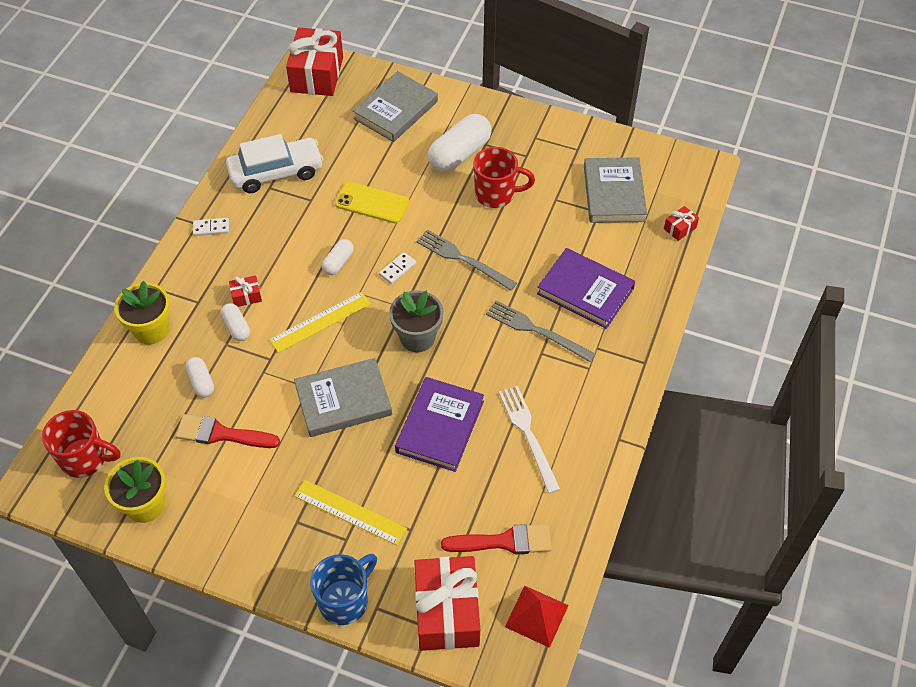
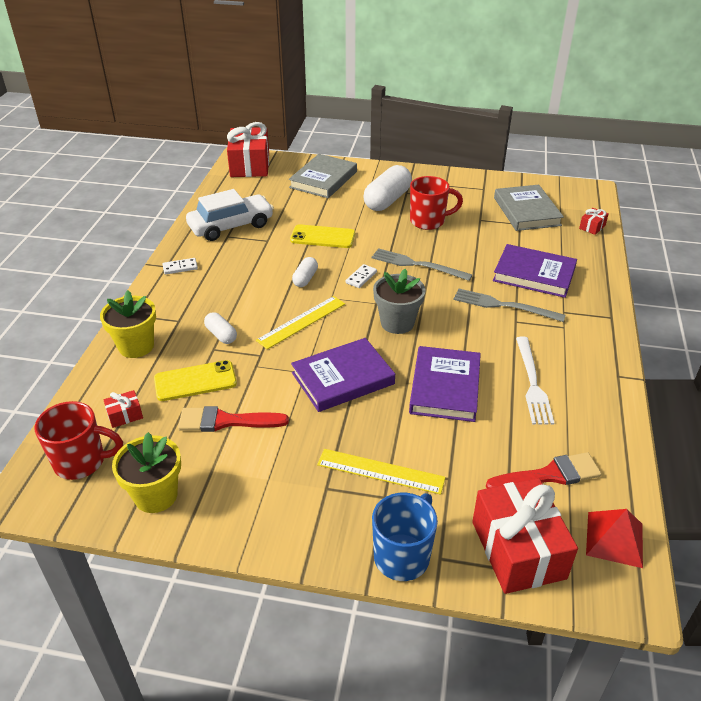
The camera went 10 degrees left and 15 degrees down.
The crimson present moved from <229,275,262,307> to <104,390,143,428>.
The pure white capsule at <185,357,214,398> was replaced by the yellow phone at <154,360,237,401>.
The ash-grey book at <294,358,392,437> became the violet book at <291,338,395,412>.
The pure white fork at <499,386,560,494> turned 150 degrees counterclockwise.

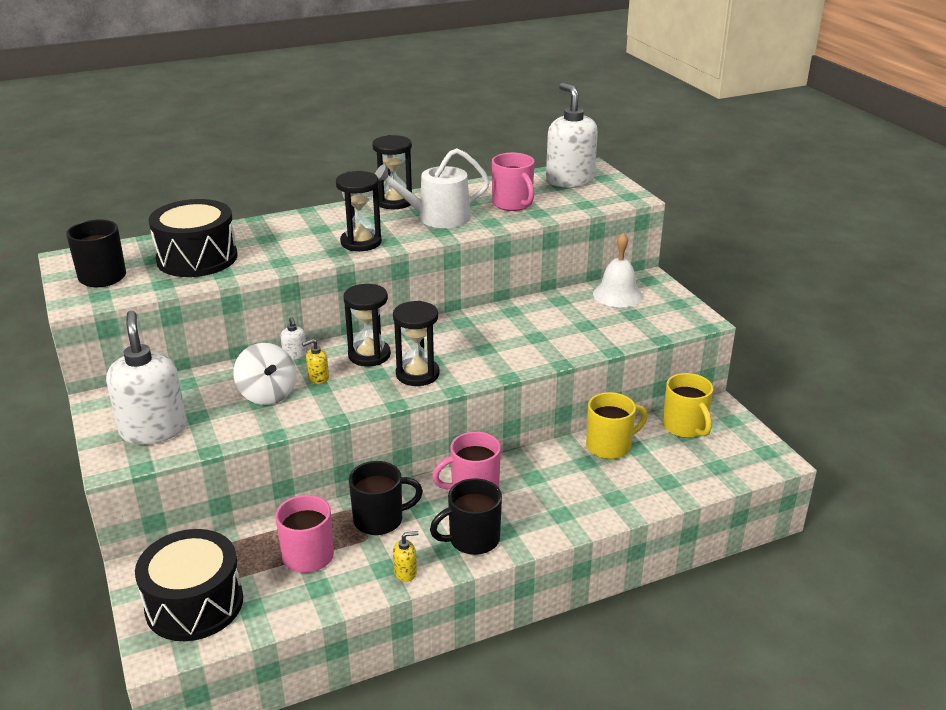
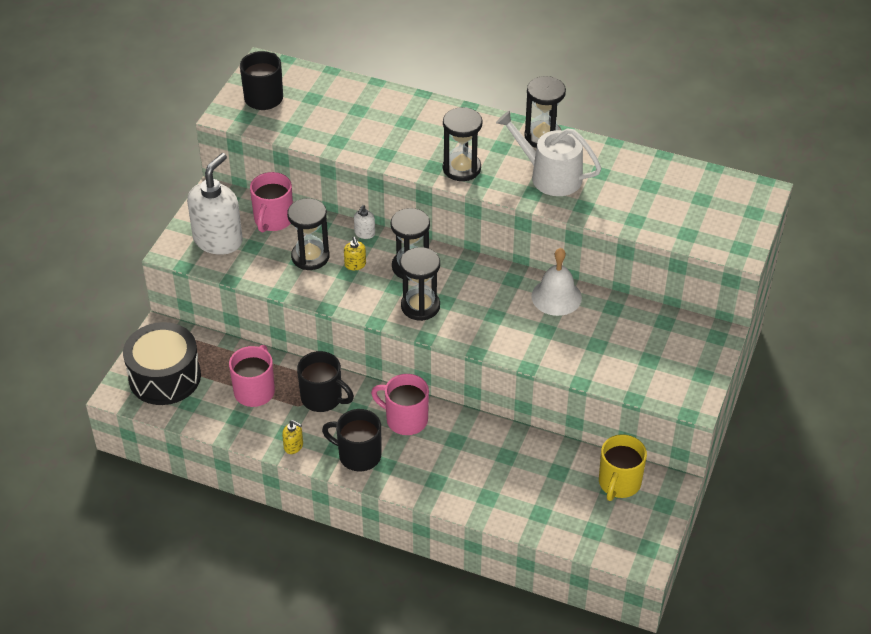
The camera went 45 degrees right and 15 degrees up.
The rosy tea mug moved from <492,153,535,211> to <250,172,293,232>.
The pure white toy top at <233,343,296,405> was replaced by the black hourglass at <287,198,330,270>.
The yellow soap pump at <302,339,329,384> turned 120 degrees counterclockwise.
The pure white bell moved from <593,233,643,307> to <531,248,582,316>.
The black drum at <148,199,237,277> disappeared.
The pure white soap pump at <546,83,598,187> disappeared.
The yellow tea mug at <586,392,648,459> disappeared.

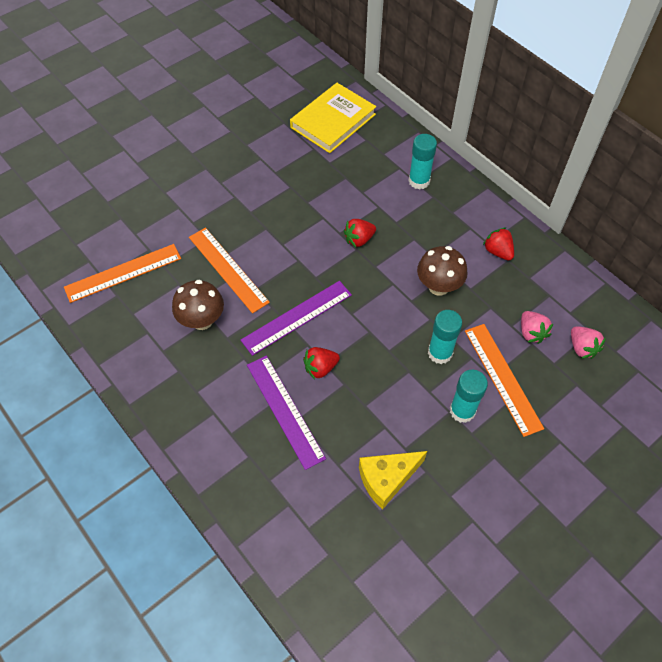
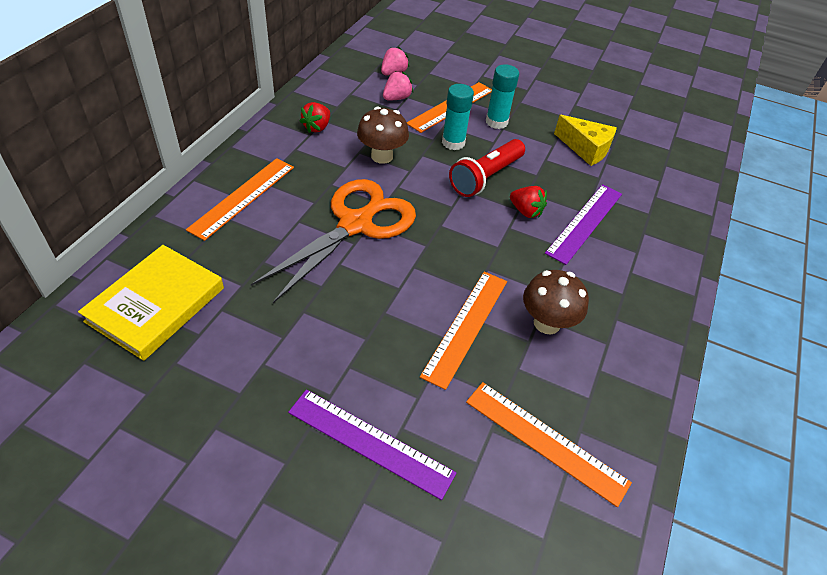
The camera went 120 degrees left and 10 degrees down.
The yellow book at <290,83,376,153> turned 75 degrees counterclockwise.
The turquoise glue at <409,134,437,190> was replaced by the orange measuring stick at <186,158,294,241>.
The crimson strawberry at <344,219,376,247> was replaced by the orange pair of scissors at <251,179,416,303>.
The violet measuring stick moved from <241,281,352,356> to <288,389,456,500>.
The crimson flashlight at <449,139,525,197> appeared.

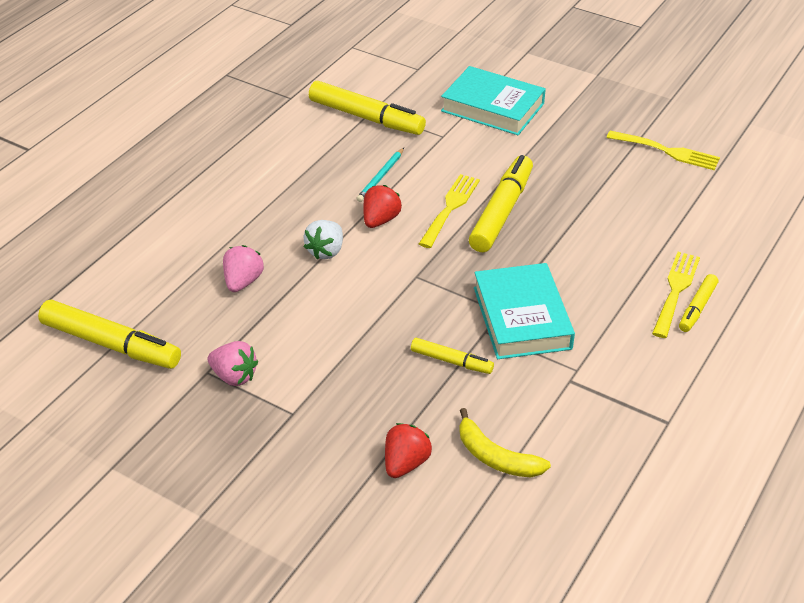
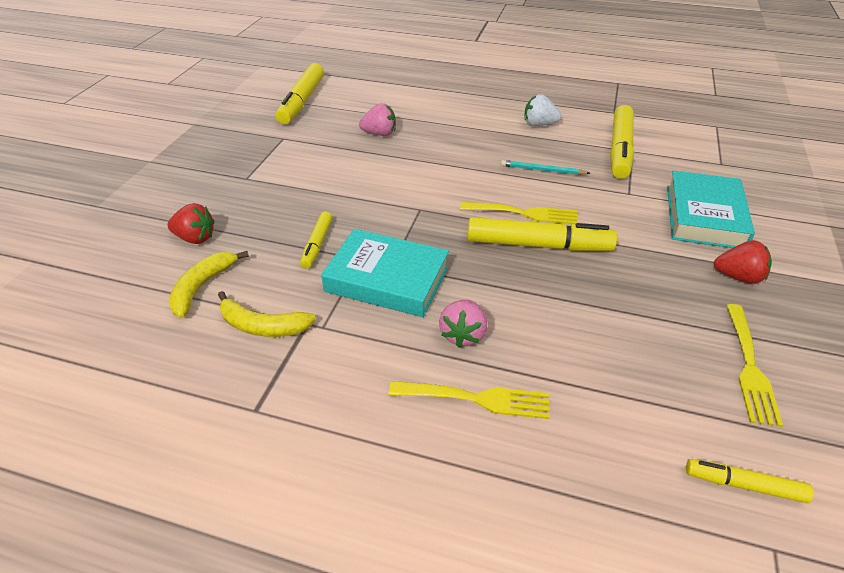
The camera went 75 degrees right and 0 degrees up.
The yellow banana fruit at <218,291,316,337> appeared.
The turquoise book at <474,263,575,359> turned 45 degrees clockwise.
The rosy strawberry moved from <208,341,258,386> to <439,299,487,348>.
The pure white strawberry moved from <304,220,343,260> to <525,94,561,126>.
The yellow felt pen moved from <679,274,718,332> to <686,459,813,503>.
The crimson strawberry moved from <363,185,402,228> to <714,240,772,284>.

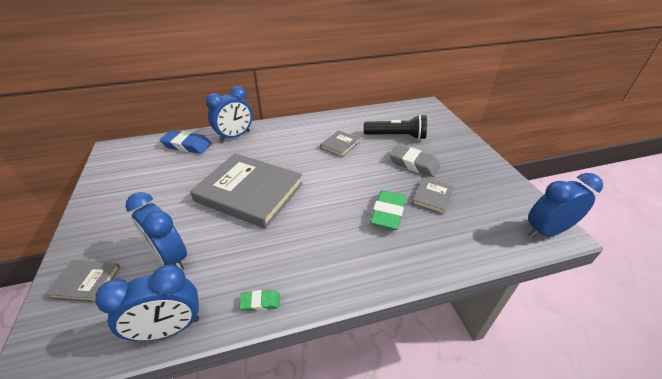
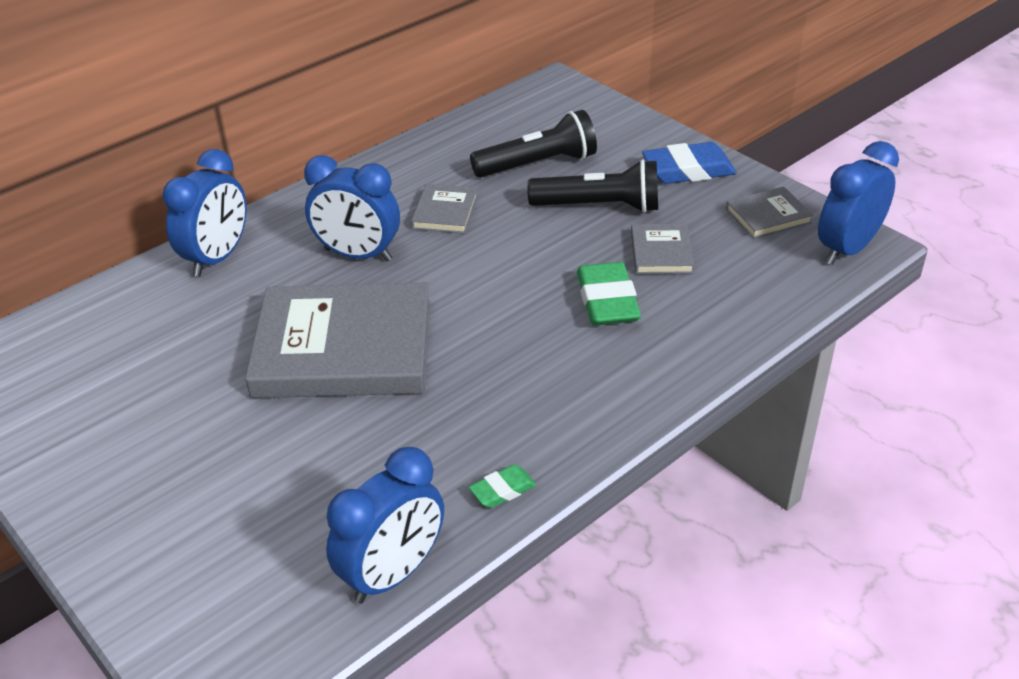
The camera went 25 degrees left and 0 degrees up.
The blue alarm clock moved from <126,192,187,270> to <304,155,400,261>.
The ash-grey eraser at <389,145,440,177> was replaced by the black flashlight at <527,159,658,213>.
The blue eraser moved from <160,130,212,154> to <642,142,736,184>.
The ash-grey book moved from <45,260,120,302> to <726,187,813,239>.

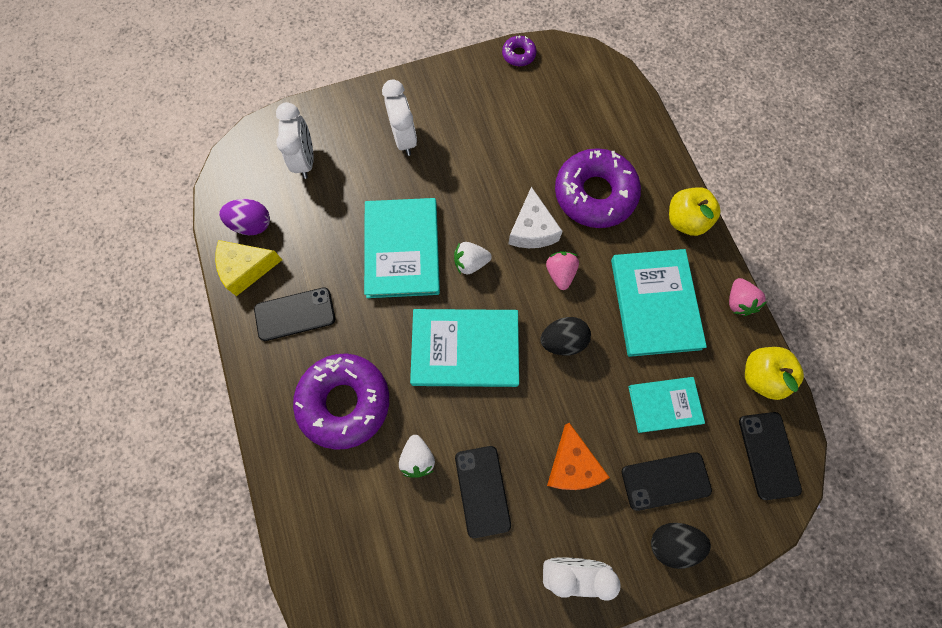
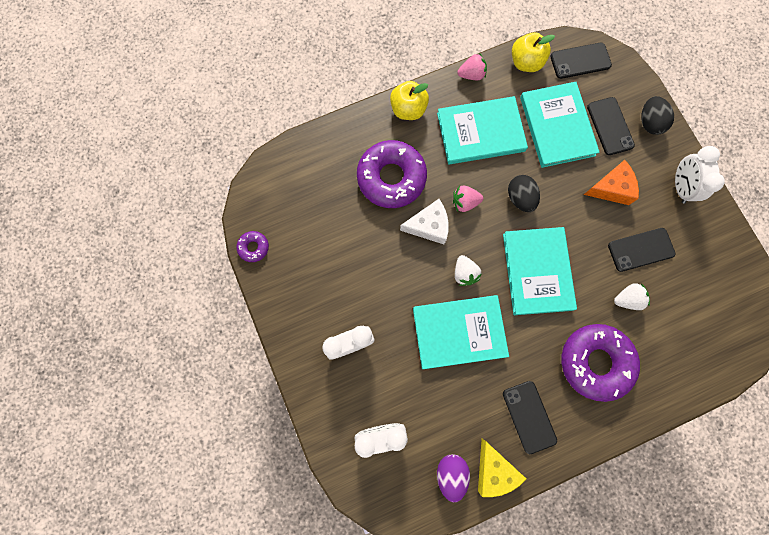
The camera went 95 degrees left and 5 degrees up.
The turquoise book at <629,377,705,433> changed to 1.66 times the size.

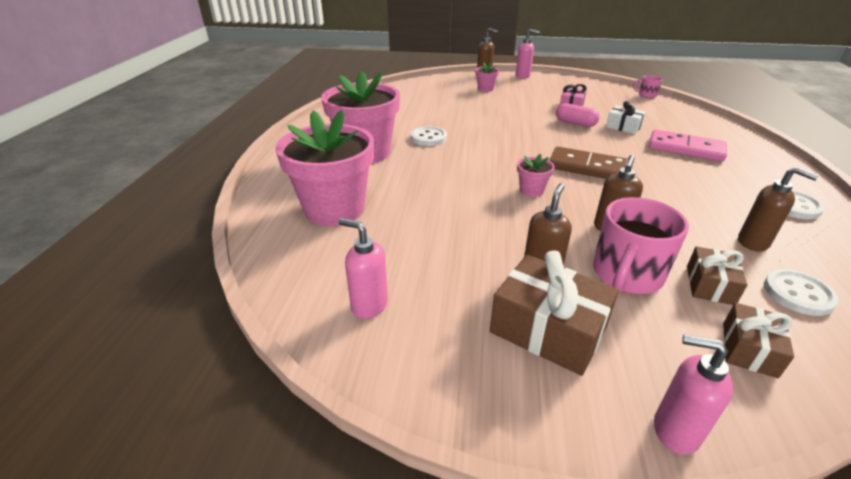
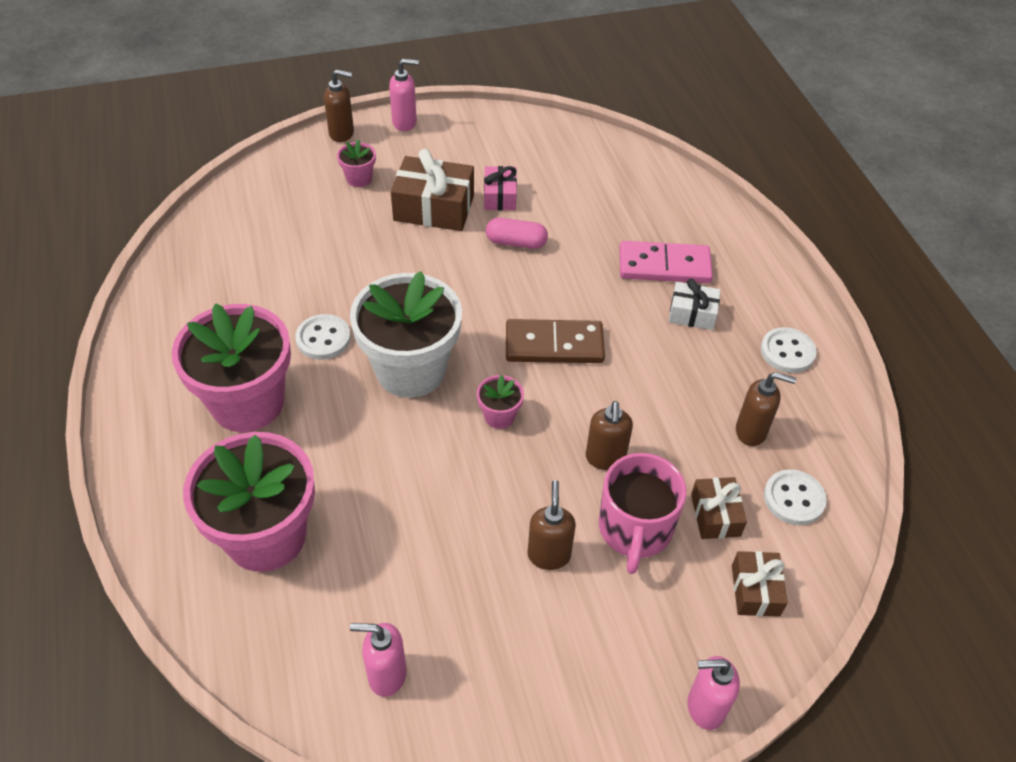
The camera went 25 degrees left and 15 degrees up.
The pure white potted plant at <350,271,462,398> appeared.
The brown present moved from <490,251,619,376> to <391,149,474,231>.
The pure white present moved from <606,101,646,134> to <669,279,720,330>.
The rosy tea mug at <633,75,663,98> disappeared.

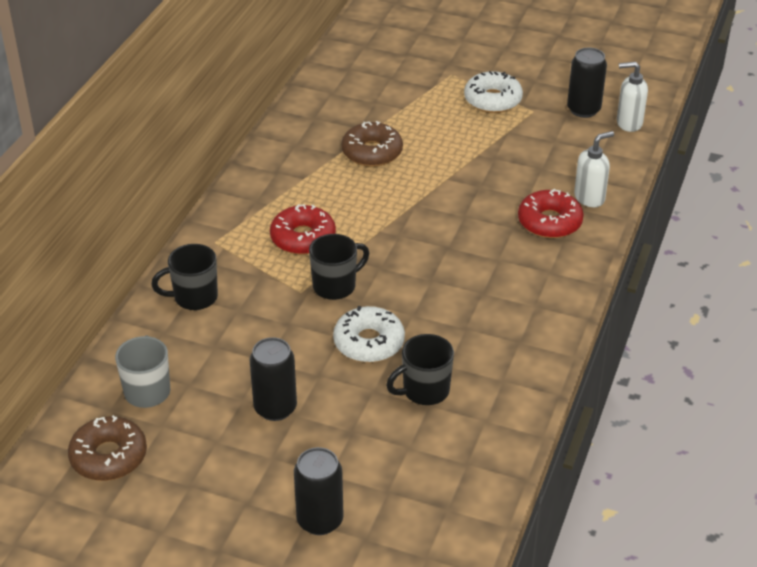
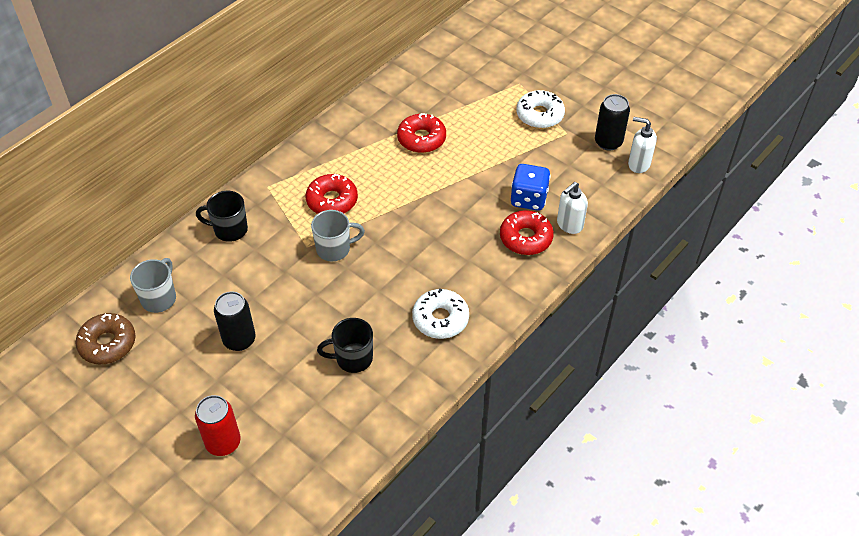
The camera went 20 degrees right and 10 degrees up.
The black tin at <294,447,343,535> became the crimson tin at <195,395,241,456>.
The black tea mug at <309,234,369,300> became the ash-grey tea mug at <311,210,365,262>.
The brown glazed donut at <342,121,403,167> became the crimson glazed donut at <397,113,446,153>.
The pure white glazed donut moved from <333,306,405,363> to <412,288,469,339>.
The blue game die at <511,164,551,211> appeared.
The pure white soap pump at <574,131,614,207> turned 150 degrees clockwise.

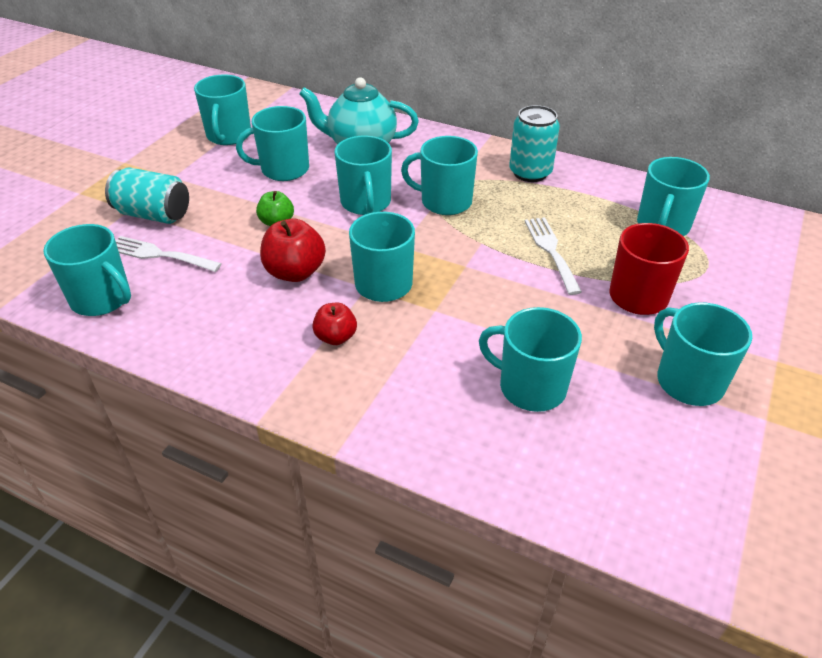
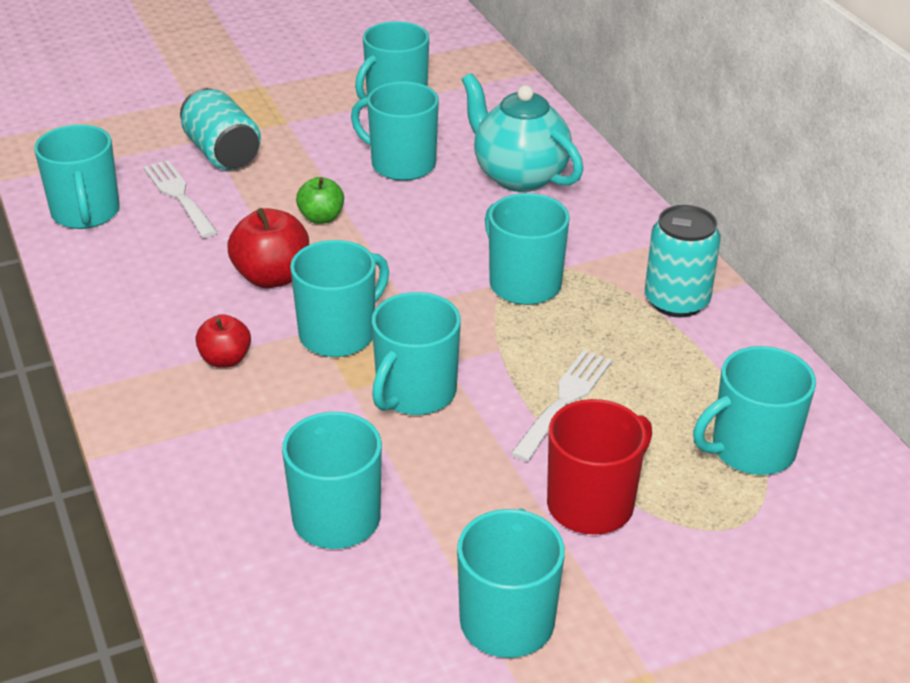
The camera went 40 degrees right and 5 degrees down.
The turquoise tea mug moved from <335,135,392,215> to <372,292,461,415>.

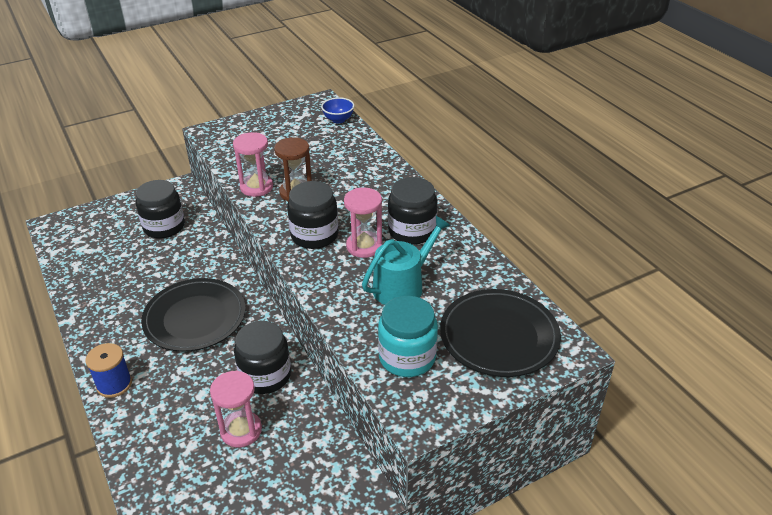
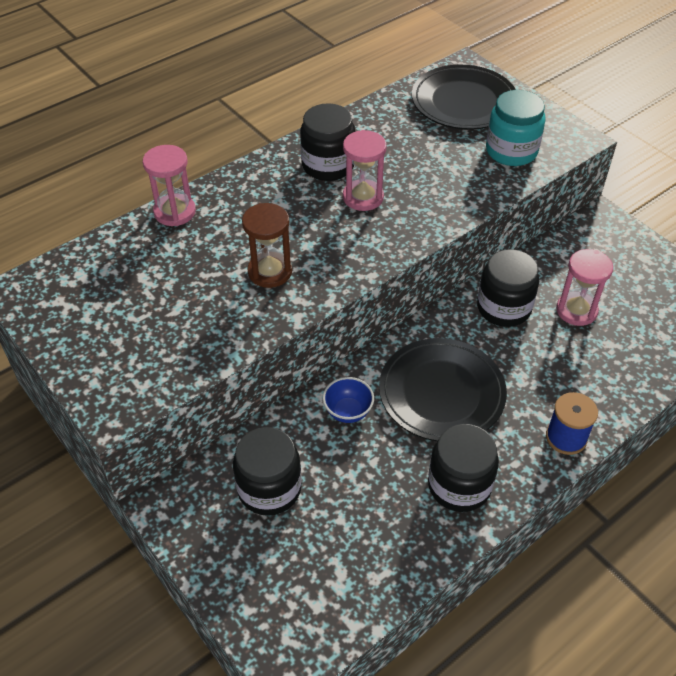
The camera went 100 degrees left and 10 degrees up.
The rosy hourglass moved from <233,132,273,197> to <143,145,196,226>.
The blue deep dish moved from <321,97,354,123> to <323,377,374,423>.
The black jar moved from <287,181,338,249> to <428,424,499,512>.
The turquoise watering pot at <362,216,451,305> disappeared.

